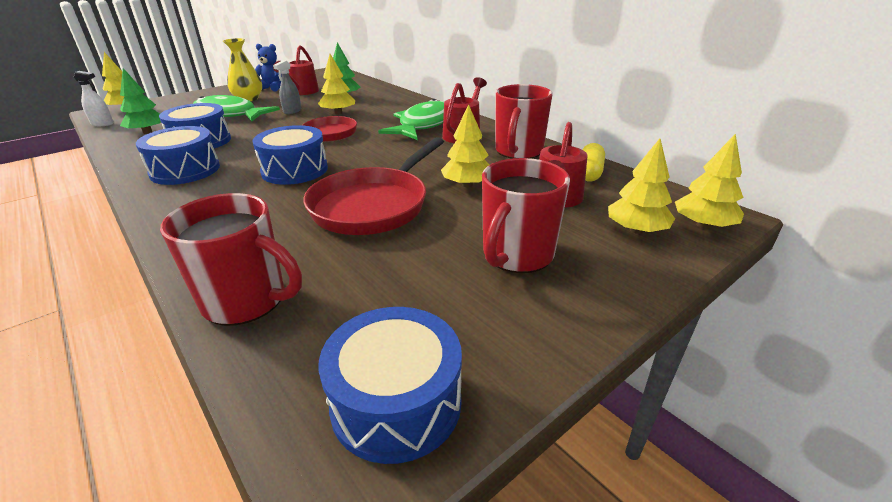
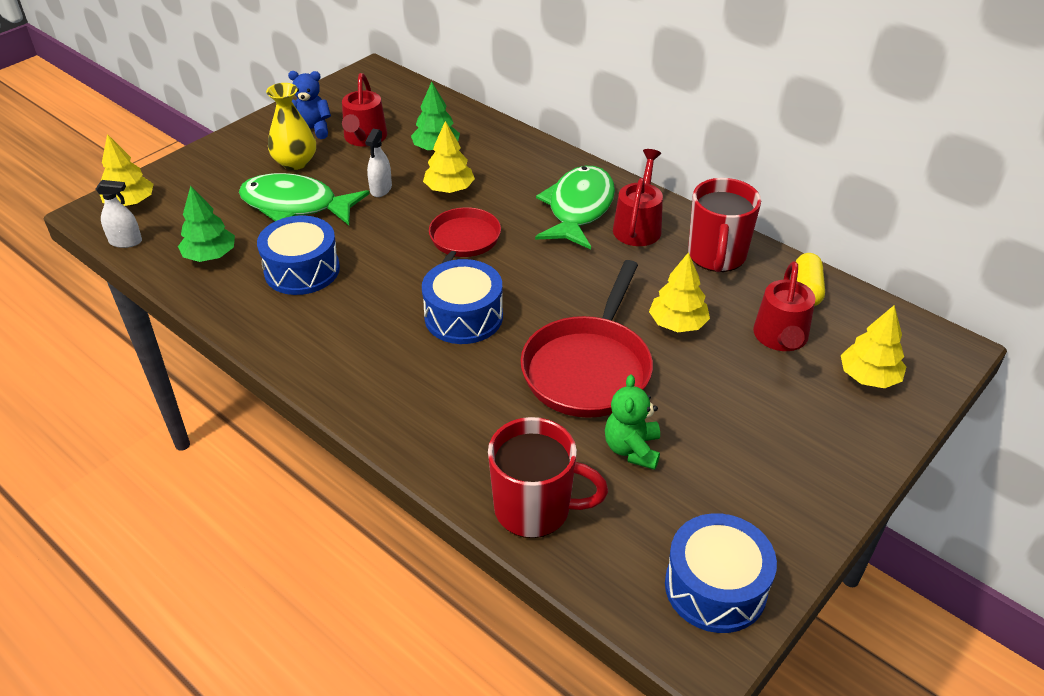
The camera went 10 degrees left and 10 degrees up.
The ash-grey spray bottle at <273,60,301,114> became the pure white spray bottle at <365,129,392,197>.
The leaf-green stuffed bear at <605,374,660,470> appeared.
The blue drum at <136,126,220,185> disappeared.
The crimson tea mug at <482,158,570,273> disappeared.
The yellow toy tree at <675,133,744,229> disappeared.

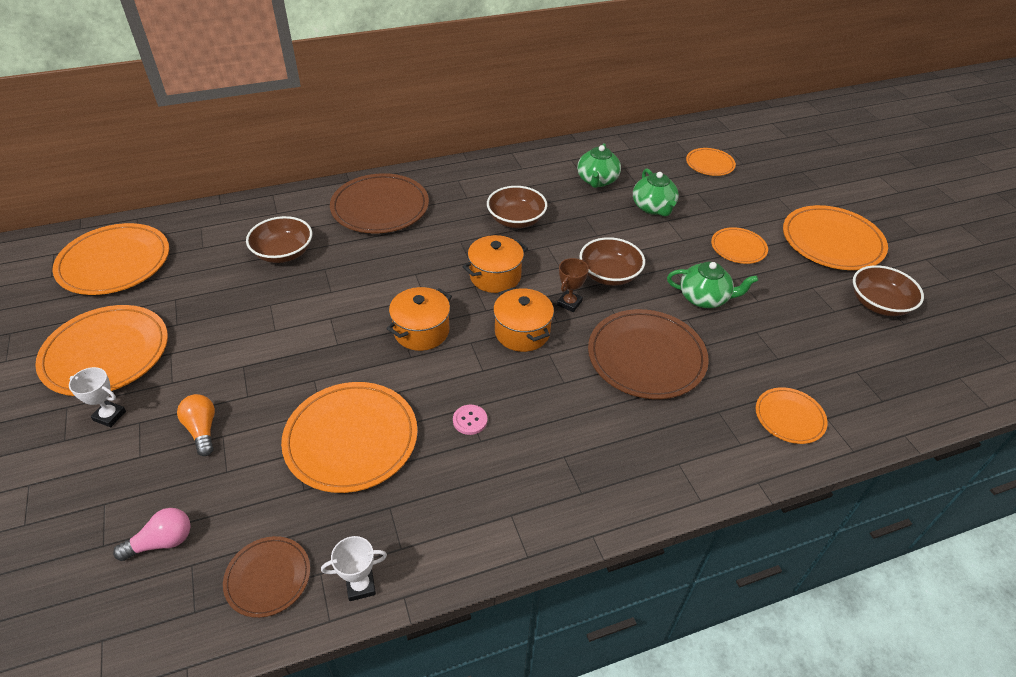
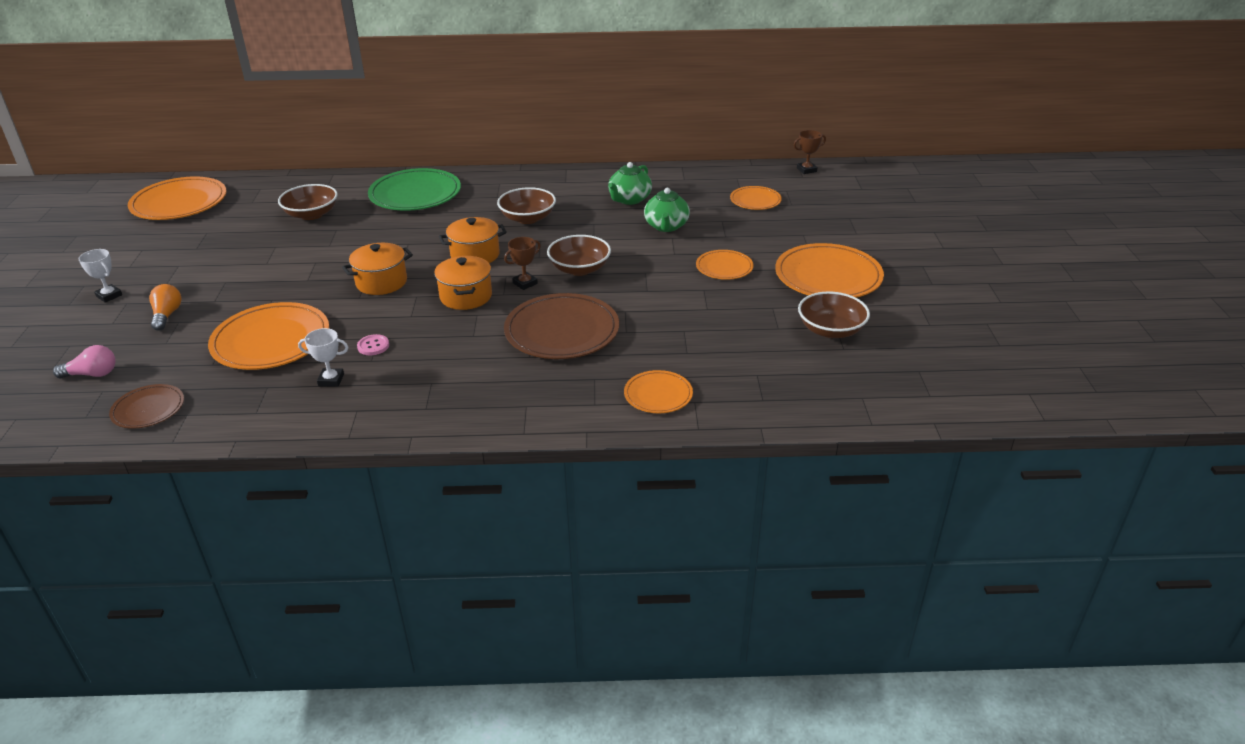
The camera went 20 degrees right and 10 degrees down.
The pure white trophy moved from <321,536,387,601> to <298,328,348,387>.
The brown dinner plate at <330,173,429,234> became the leaf-green dinner plate at <368,168,461,211>.
The brown trophy at <794,130,826,174> appeared.
The orange dinner plate at <35,305,168,396> disappeared.
The leaf-green tea pot at <667,262,758,308> disappeared.

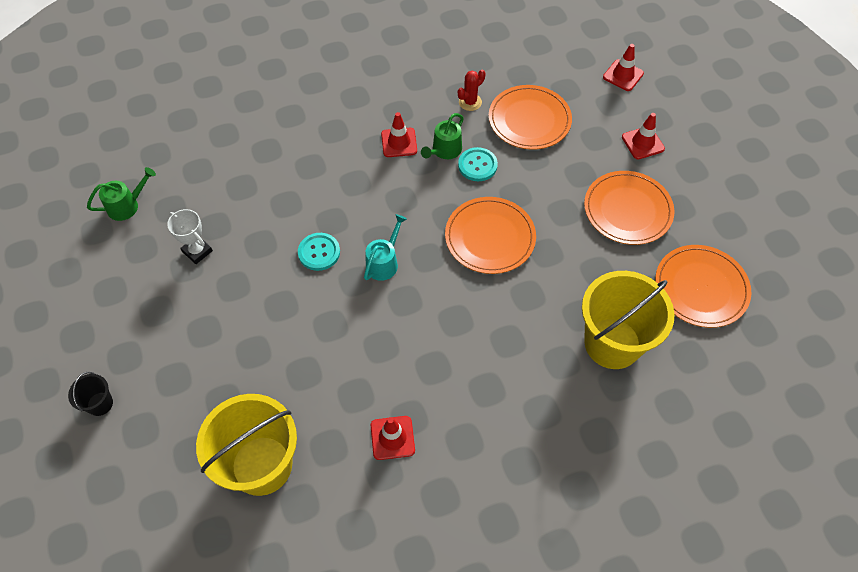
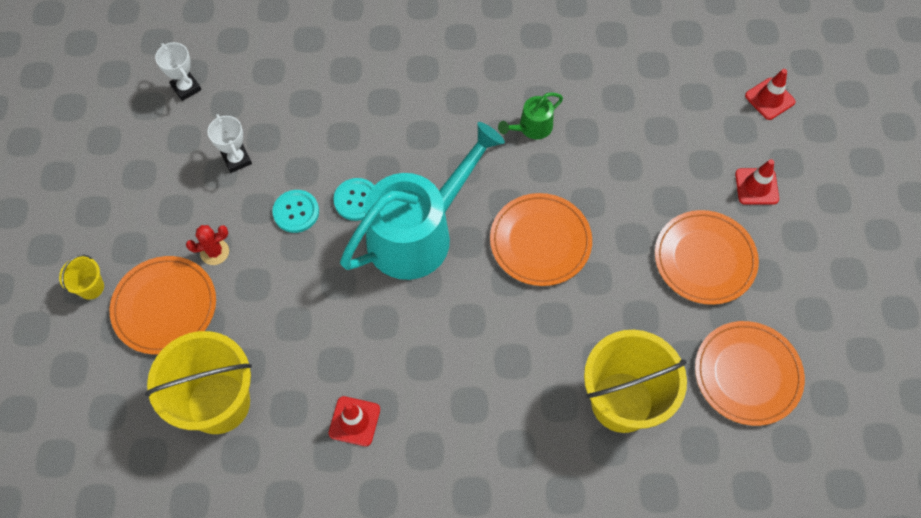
The camera went 20 degrees right and 5 degrees up.
The black pail at <68,372,113,416> became the yellow pail at <59,255,104,300>.
The orange dinner plate moved from <489,85,572,150> to <110,256,216,355>.
The leaf-green watering pot at <87,167,156,221> was replaced by the pure white trophy at <155,42,201,101>.
The crimson saguaro cactus moved from <458,69,486,111> to <186,225,229,265>.
The turquoise button moved from <458,147,498,181> to <272,190,319,233>.
The turquoise watering pot at <364,214,407,281> changed to 2.36 times the size.
The crimson road cone at <381,112,417,157> disappeared.

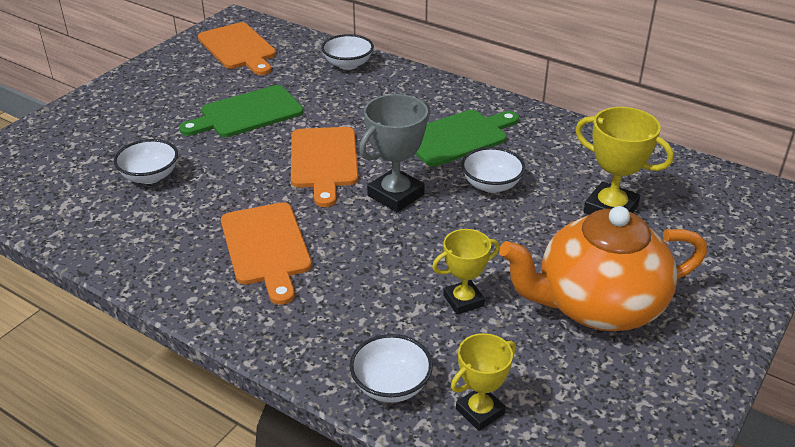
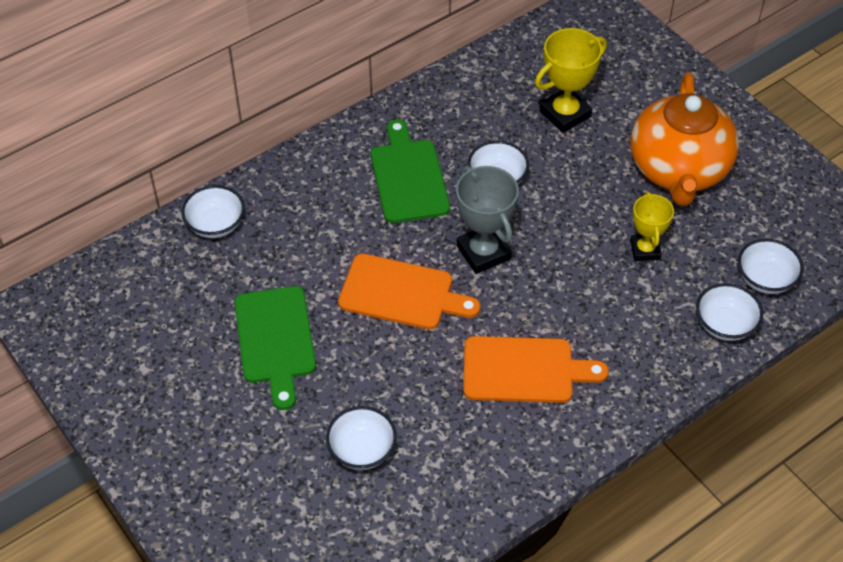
The camera went 70 degrees left and 15 degrees up.
The yellow trophy at <451,333,516,431> was replaced by the pure white deep dish at <738,239,803,294>.
The orange chopping board at <198,22,276,75> disappeared.

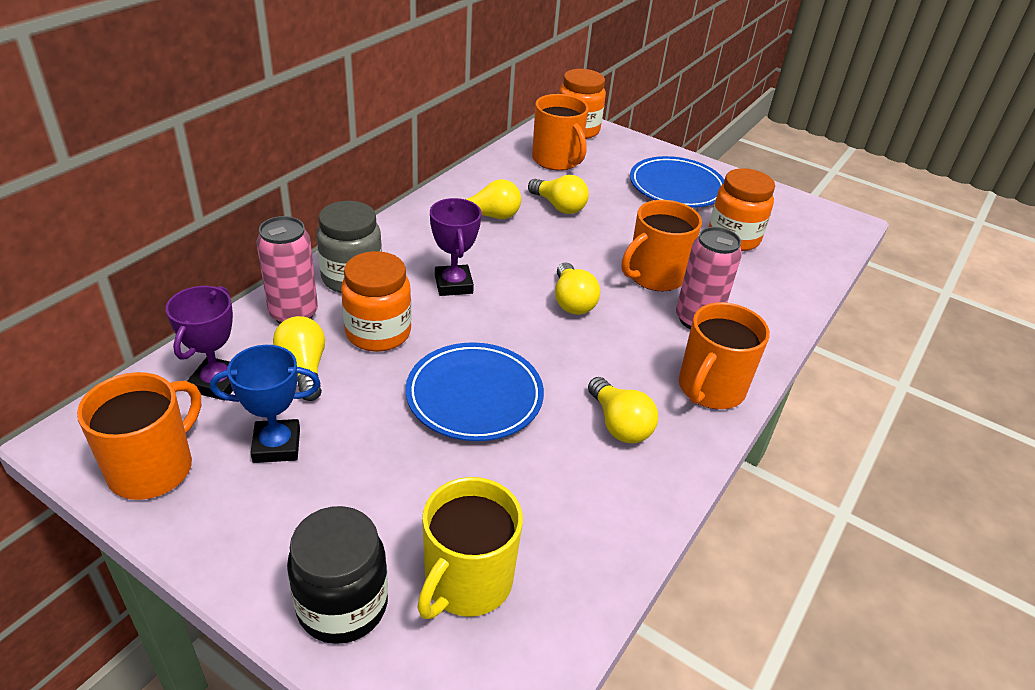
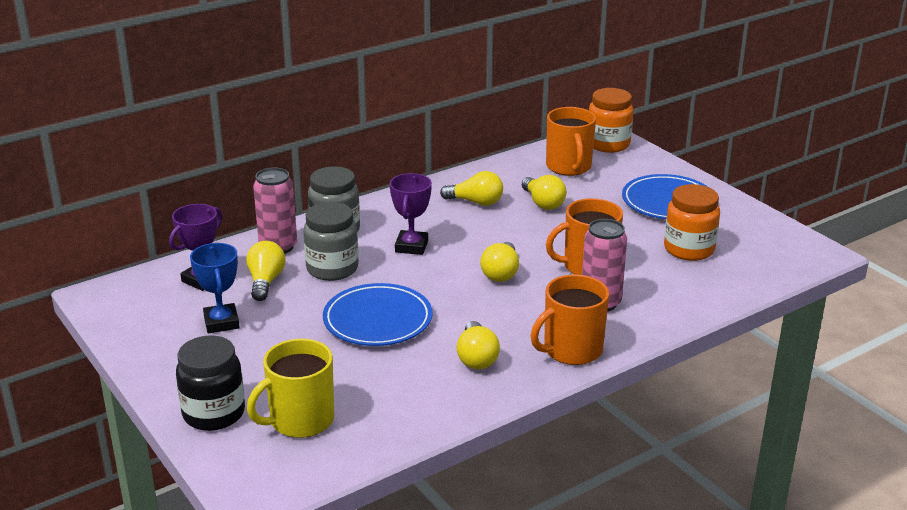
The camera went 25 degrees right and 10 degrees down.
The blue trophy at <210,345,320,463> turned 60 degrees clockwise.
The orange jar at <341,251,412,352> became the ash-grey jar at <303,202,359,281>.
The orange tea mug at <77,372,201,500> disappeared.

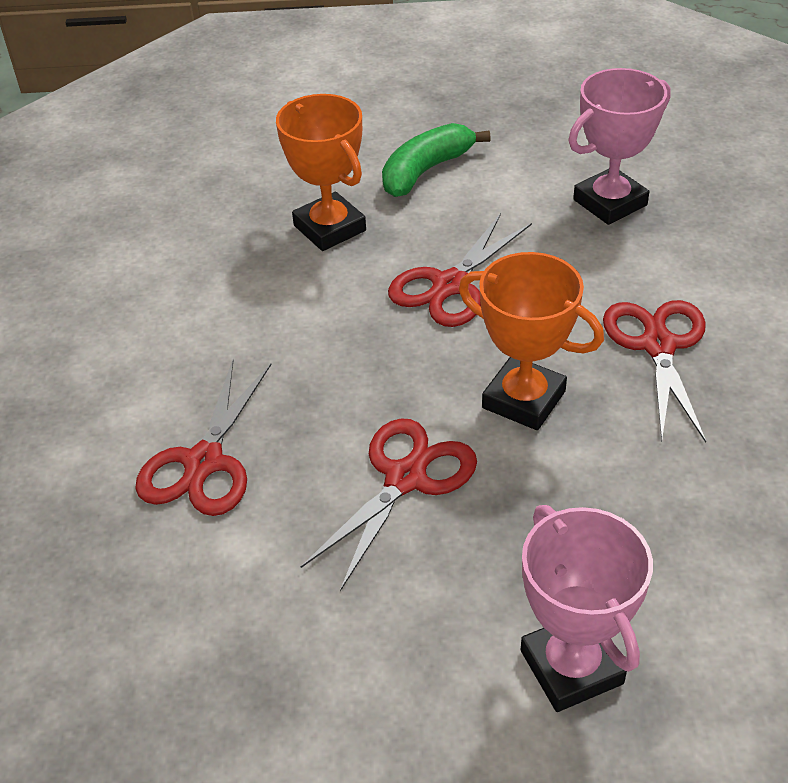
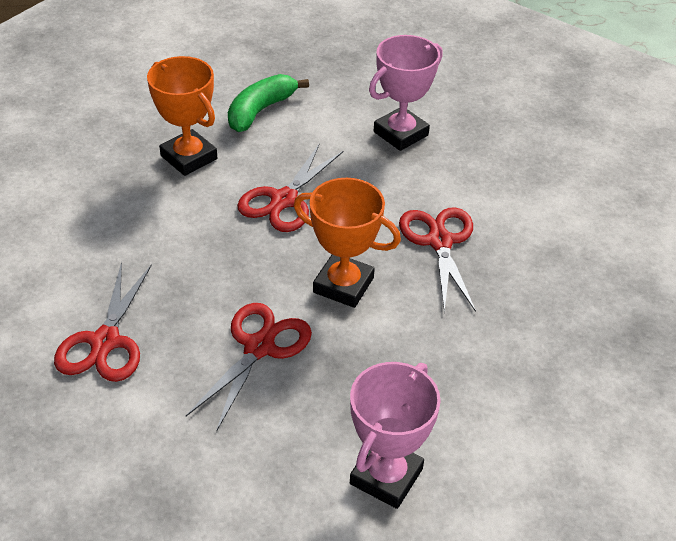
The camera went 10 degrees left and 0 degrees up.
The rosy trophy at <521,505,653,712> turned 60 degrees clockwise.

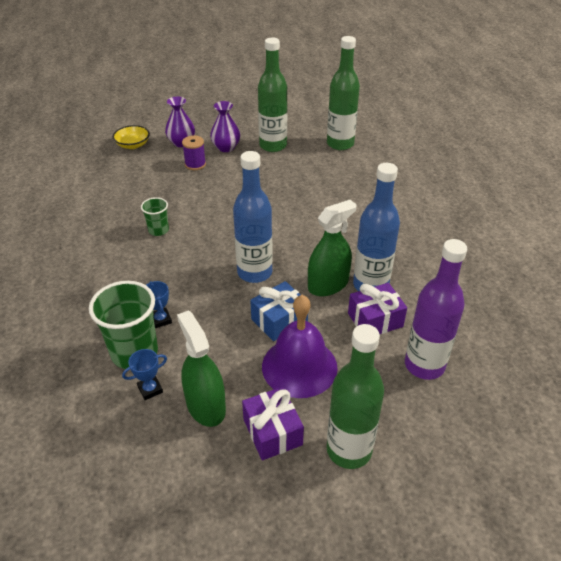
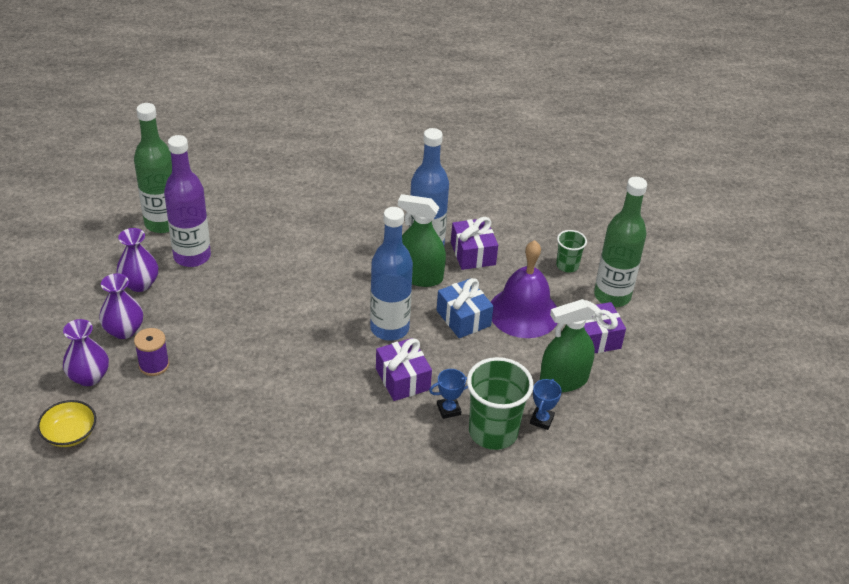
The camera went 85 degrees left and 0 degrees up.
The leaf-green drink bottle at <258,38,287,152> was replaced by the violet tall vase at <116,228,158,292>.
The violet drink bottle moved from <405,239,467,380> to <164,135,211,267>.
The violet present at <376,338,432,401> appeared.
The leaf-green spray bottle at <308,200,357,296> turned 45 degrees counterclockwise.
The blue trophy at <122,349,167,400> turned 45 degrees clockwise.
The leaf-green tumbler moved from <141,197,169,236> to <556,230,587,273>.

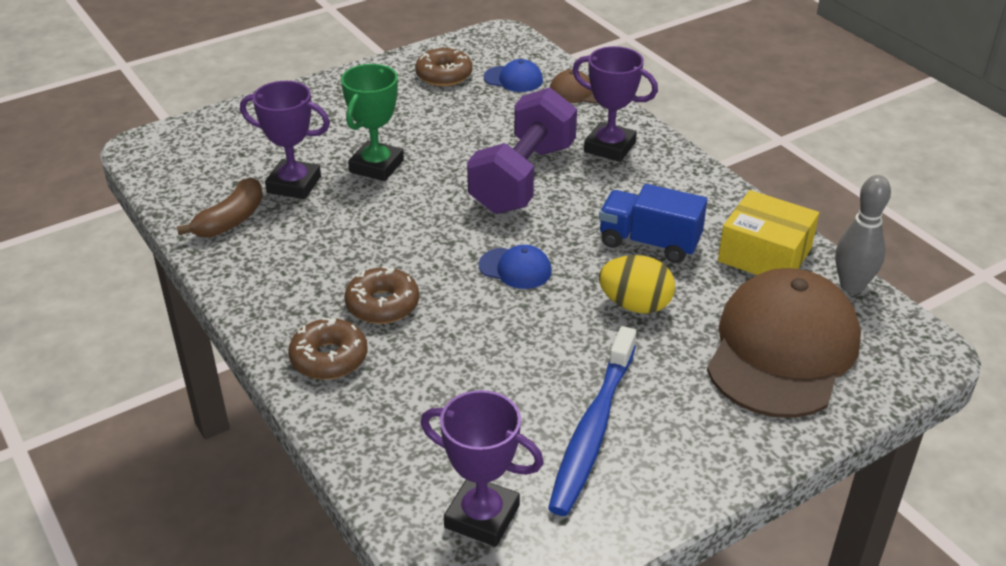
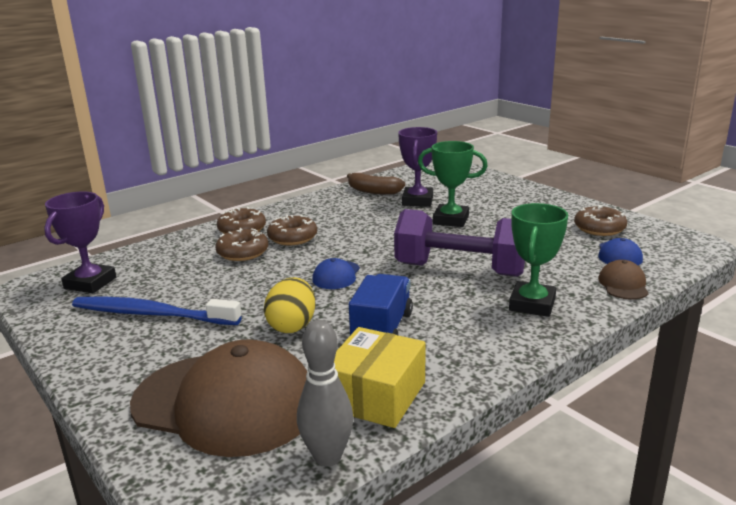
The camera went 85 degrees right and 15 degrees down.
The brown glazed donut at <215,228,269,261> appeared.
The violet trophy at <572,46,658,162> became the leaf-green trophy at <509,203,568,317>.

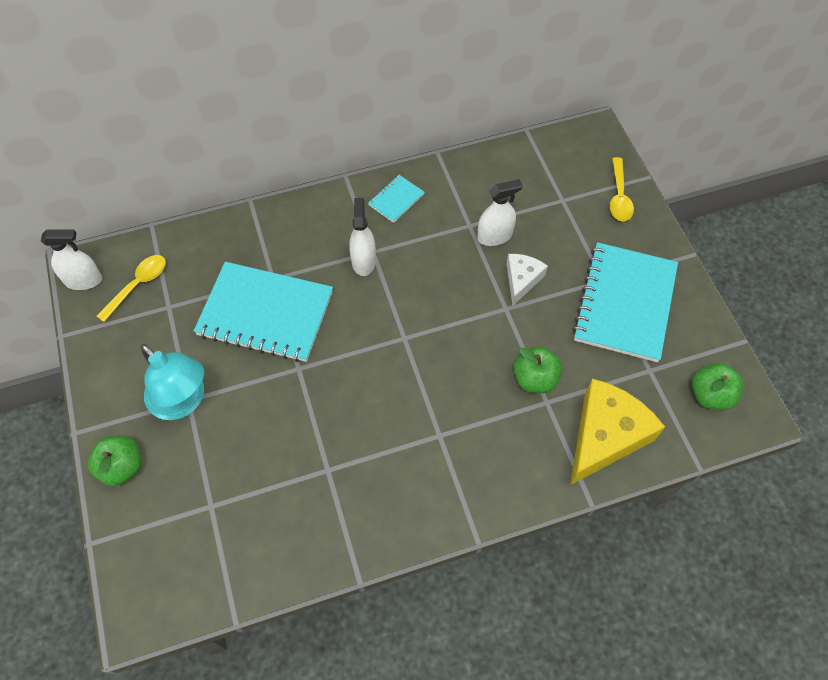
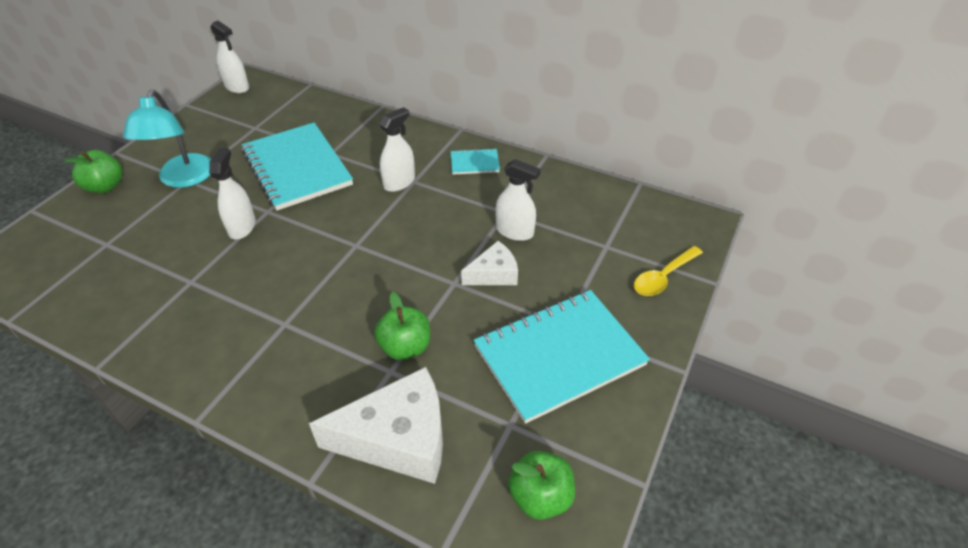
The camera went 45 degrees right and 15 degrees down.
The pure white spray bottle at <209,148,256,239> appeared.
The yellow cheese at <570,378,665,485> became the pure white cheese at <309,367,443,484>.
The yellow teaspoon at <97,255,166,322> disappeared.

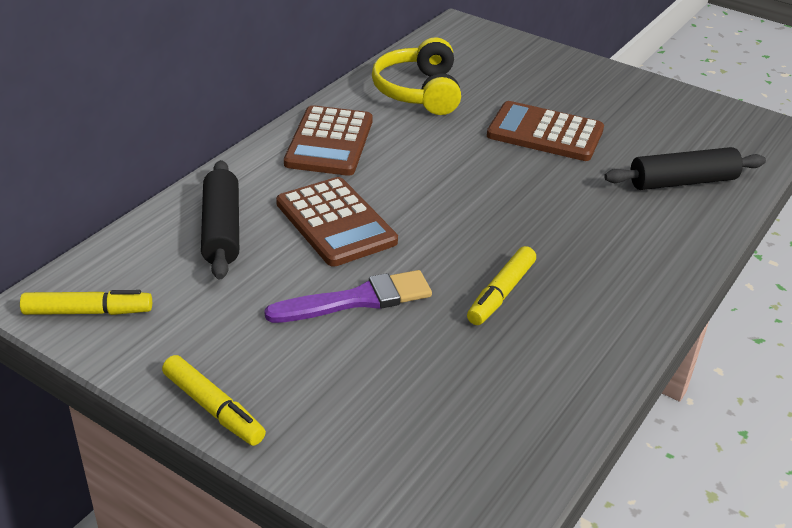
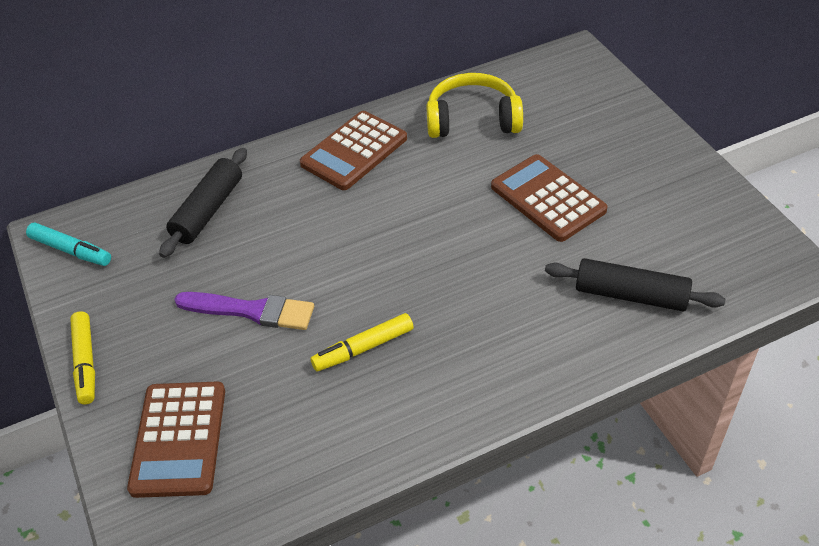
The camera went 35 degrees right and 10 degrees up.
The yellow felt pen at <20,290,152,315> became the turquoise felt pen at <26,222,111,266>.
The brown calculator moved from <276,177,398,267> to <127,381,225,498>.
The yellow over-ear headphones at <372,37,461,115> turned 60 degrees clockwise.

